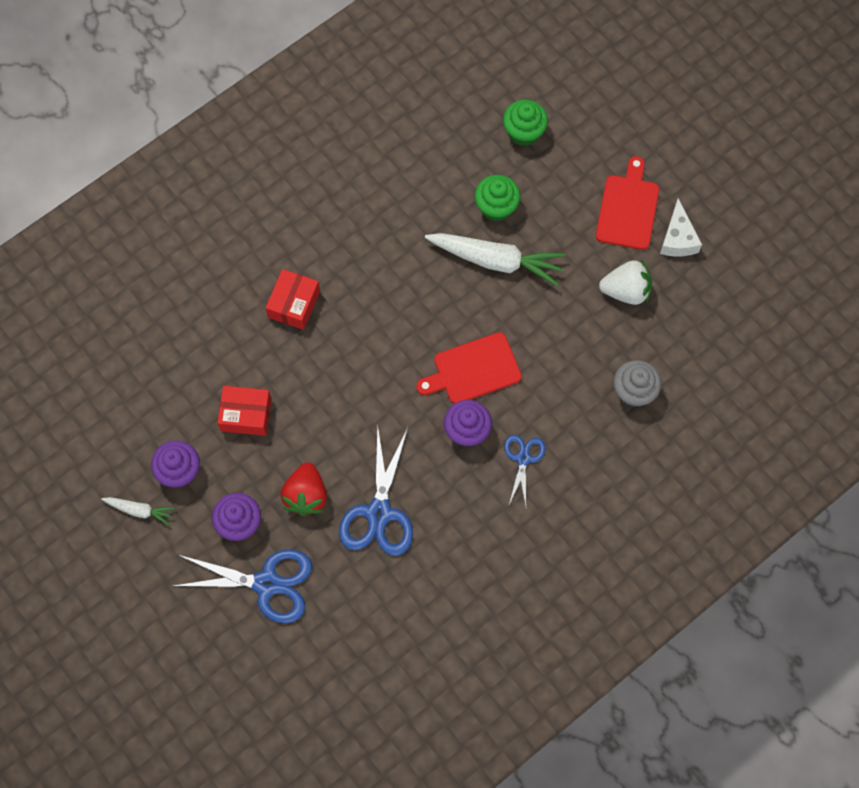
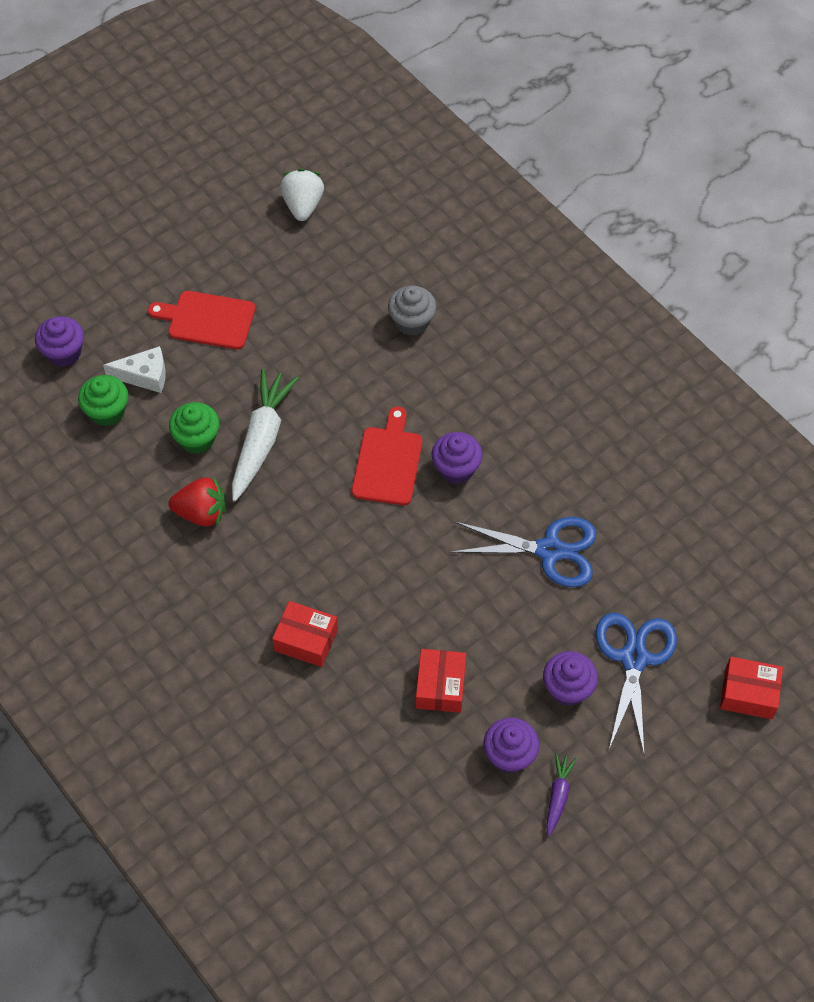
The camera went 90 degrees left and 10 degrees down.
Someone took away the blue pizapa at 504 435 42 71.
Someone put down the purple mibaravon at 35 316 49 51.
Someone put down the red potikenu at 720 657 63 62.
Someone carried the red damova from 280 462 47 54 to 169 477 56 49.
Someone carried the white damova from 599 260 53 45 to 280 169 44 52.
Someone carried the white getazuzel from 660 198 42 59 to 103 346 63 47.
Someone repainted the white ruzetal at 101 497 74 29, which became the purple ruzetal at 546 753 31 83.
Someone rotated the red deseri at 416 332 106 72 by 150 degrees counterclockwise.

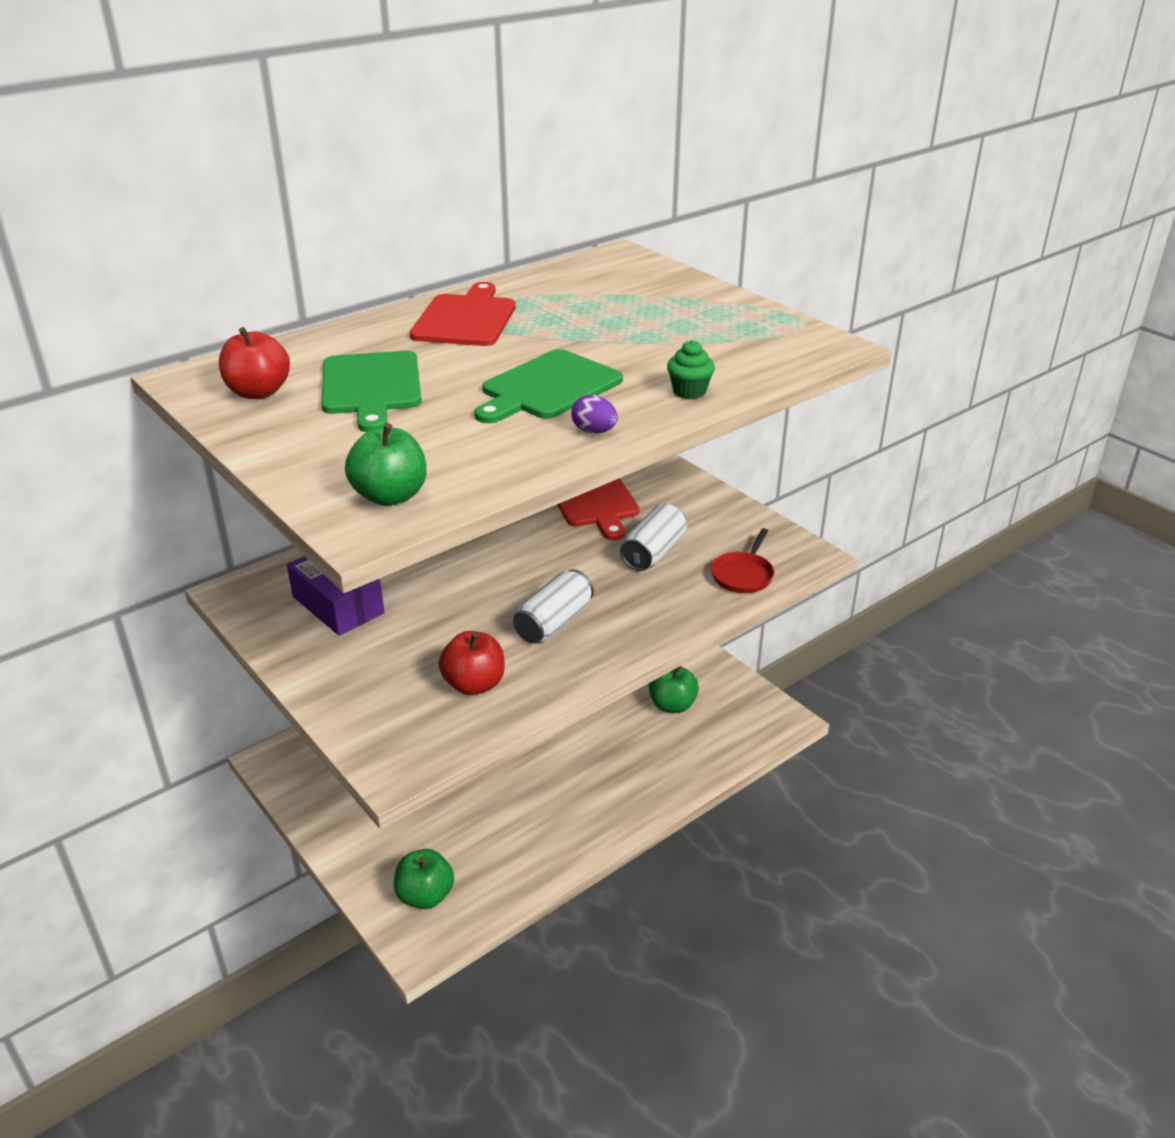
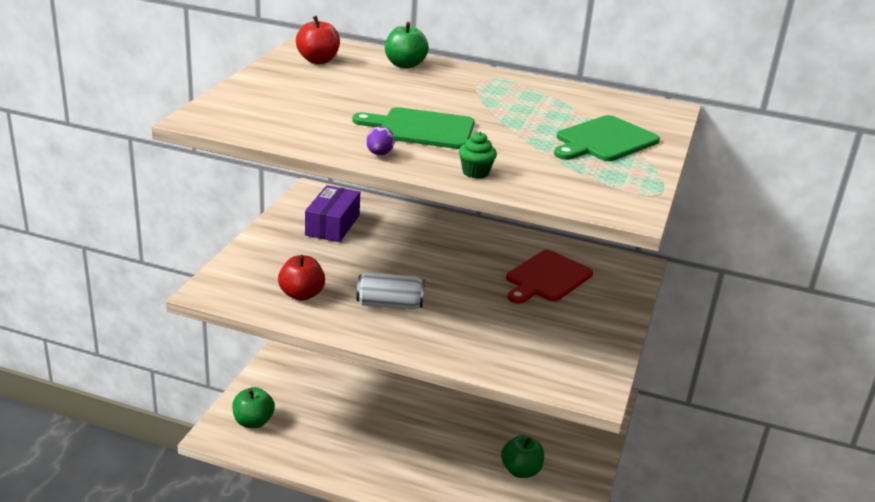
The camera went 55 degrees right and 5 degrees down.
Someone took away the red deseri at 410 282 106 64.
Someone took away the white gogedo at 620 503 67 68.
Someone took away the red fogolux at 711 528 63 65.
Someone carried the green deseri from 321 351 101 81 to 554 115 106 46.
Someone carried the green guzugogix from 345 423 82 83 to 385 22 44 47.

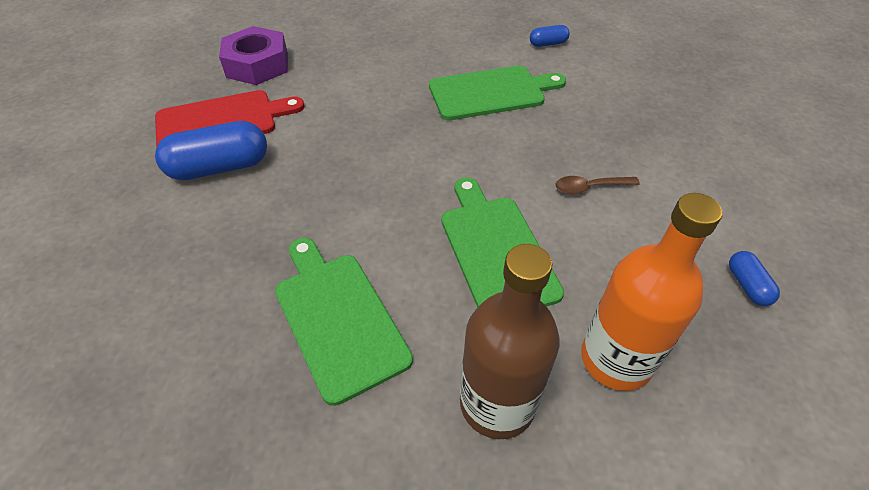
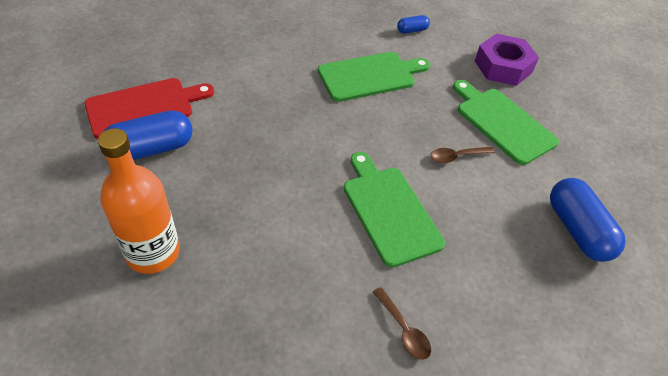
The camera went 10 degrees left and 0 degrees up.
Someone carried the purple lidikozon from 219 26 69 59 to 475 34 64 52.
Someone carried the green deseri from 275 238 138 168 to 453 80 106 85.
Someone carried the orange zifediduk from 581 193 141 198 to 98 128 82 146.
Someone swapped the brown zifediduk at 460 244 100 195 for the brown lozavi at 373 287 58 73.
Someone scaled the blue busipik at 729 251 51 55 by 2.02.

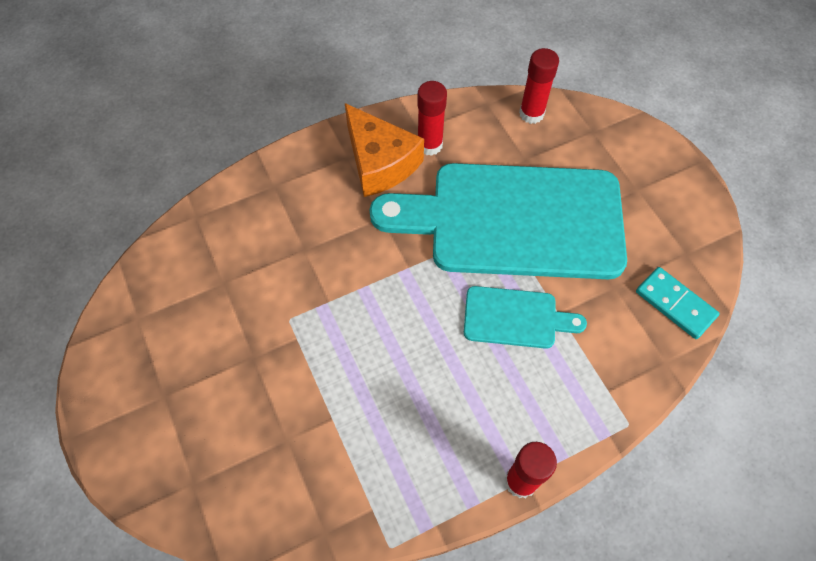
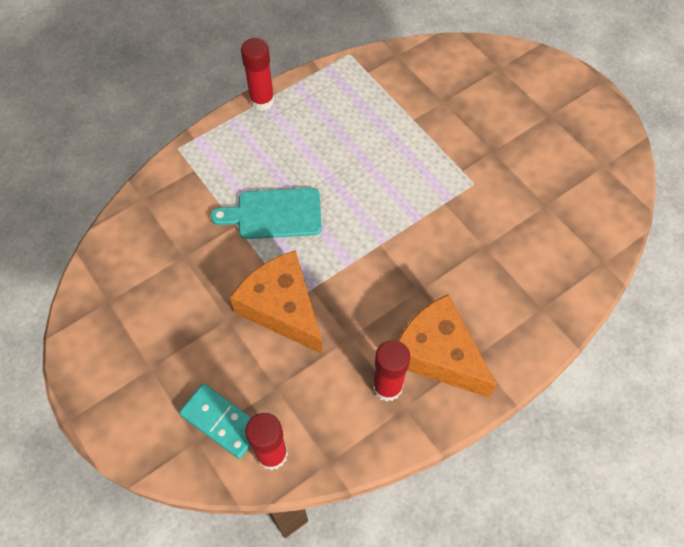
The camera went 170 degrees right and 0 degrees up.
Someone carried the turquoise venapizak from 636 267 83 72 to 179 383 73 76.
Someone swapped the turquoise deseri at 370 163 257 116 for the orange getazuzel at 230 250 93 104.

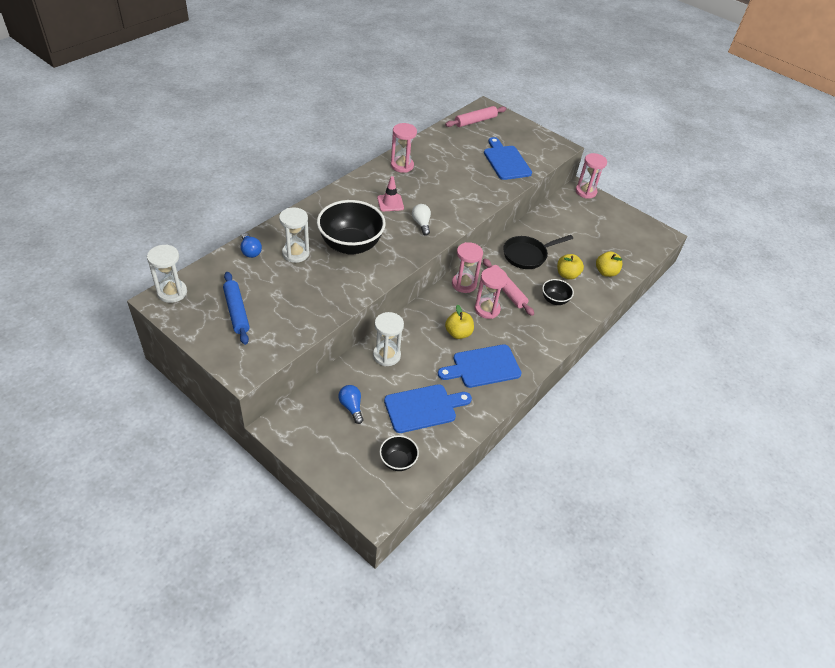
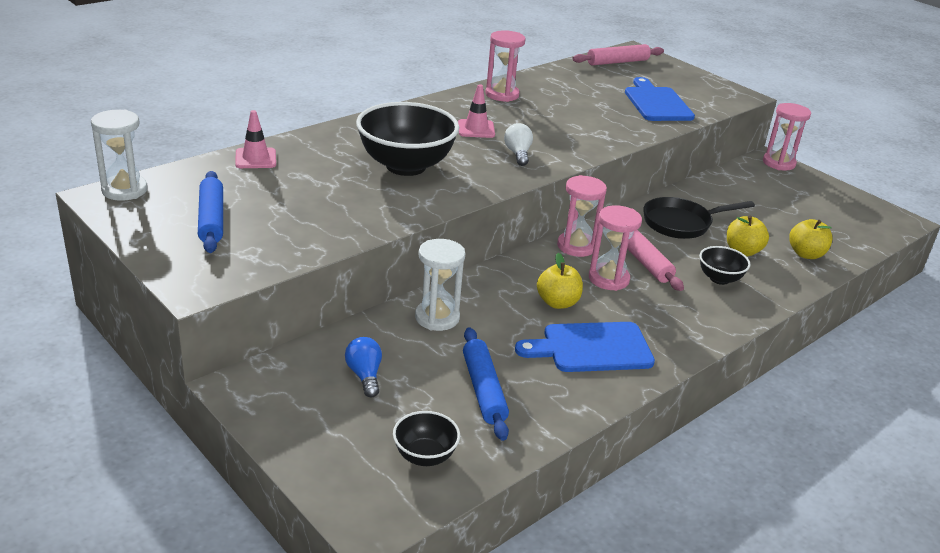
The camera went 10 degrees right and 15 degrees down.
Someone took away the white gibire at 279 207 31 56.
Someone swapped the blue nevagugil at 241 233 21 25 for the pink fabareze at 235 110 41 58.
Someone swapped the blue deseri at 384 384 88 49 for the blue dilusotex at 463 327 46 114.

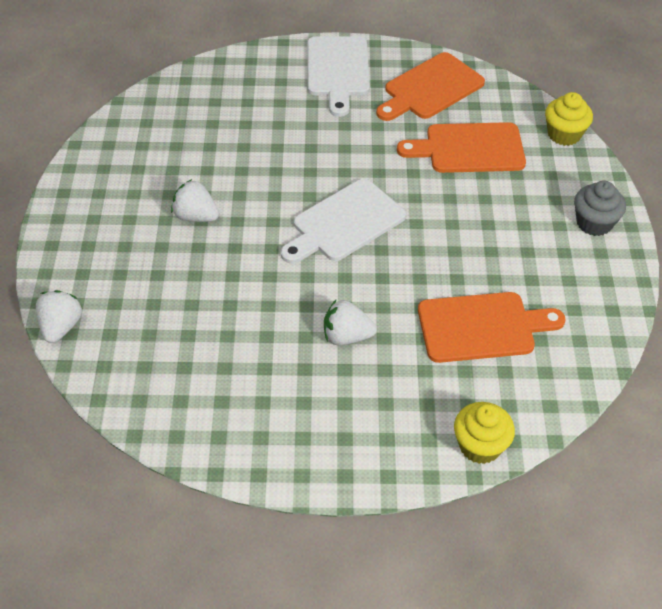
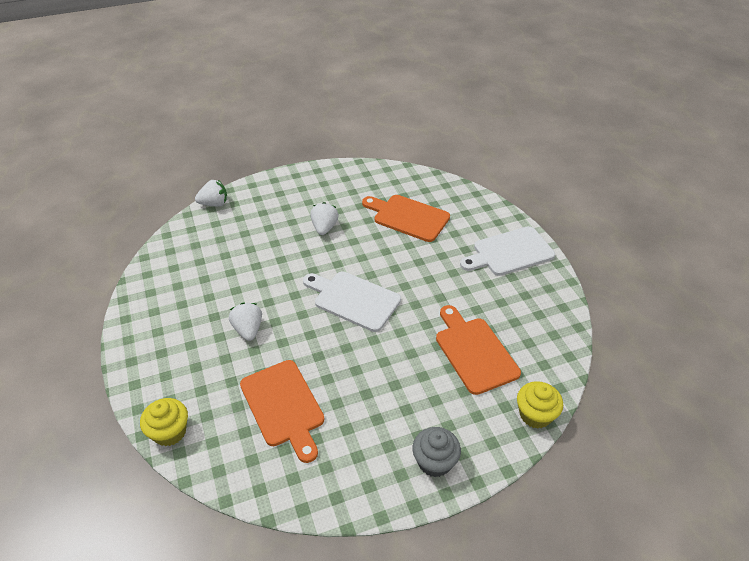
The camera went 70 degrees right and 5 degrees down.
Someone carried the orange deseri from 376 52 109 69 to 362 195 88 47.

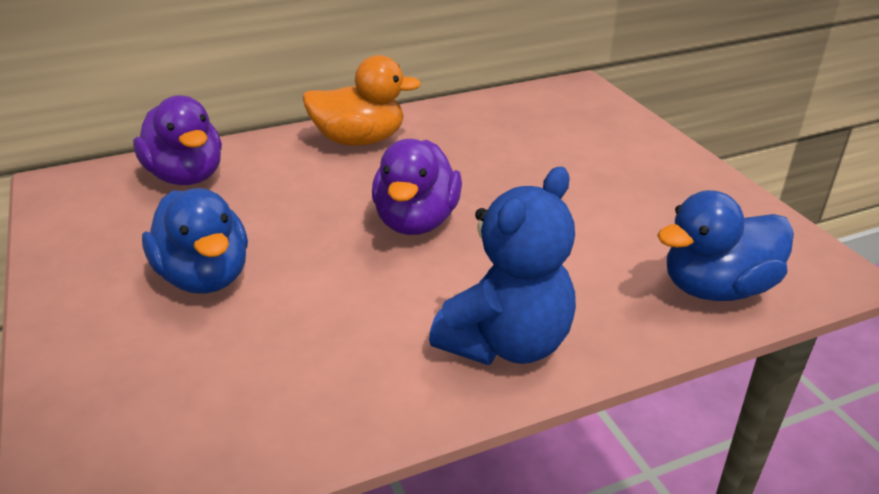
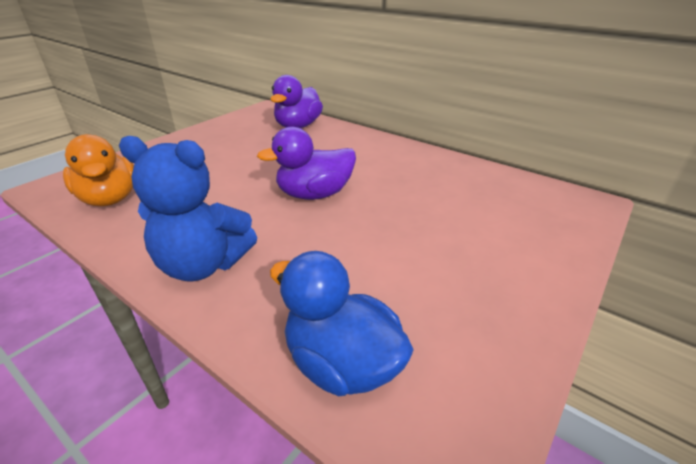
The camera went 60 degrees right and 0 degrees up.
Someone took away the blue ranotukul at 142 188 106 106.
Someone carried the orange ranotukul from 302 55 119 91 to 63 134 71 72.

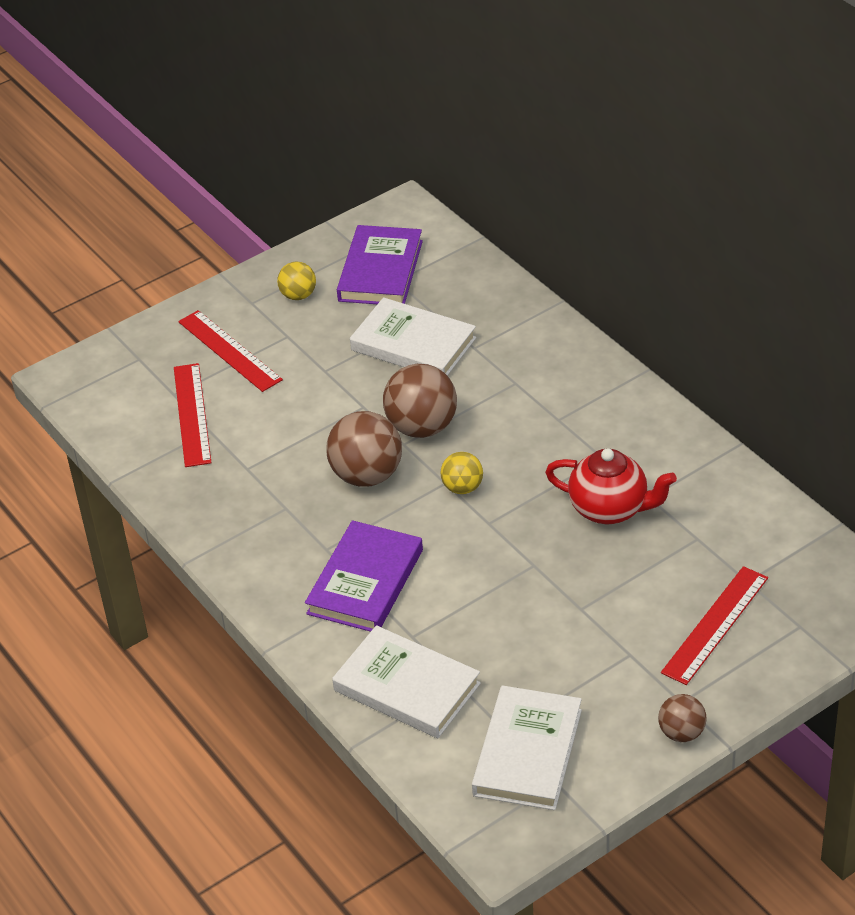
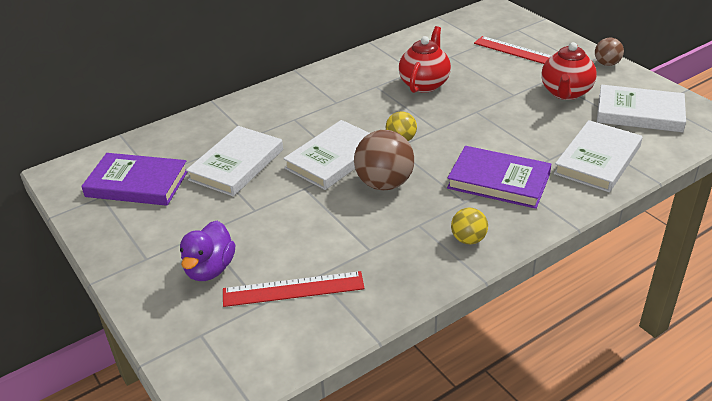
The camera went 90 degrees left and 5 degrees down.
Someone put down the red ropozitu at 541 42 56 58.
Someone carried the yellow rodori from 277 261 39 39 to 451 208 37 36.
Someone swapped the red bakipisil at 178 310 105 82 for the purple ranotukul at 180 221 55 60.
Someone swapped the brown rodori at 383 364 74 74 for the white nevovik at 283 120 87 70.

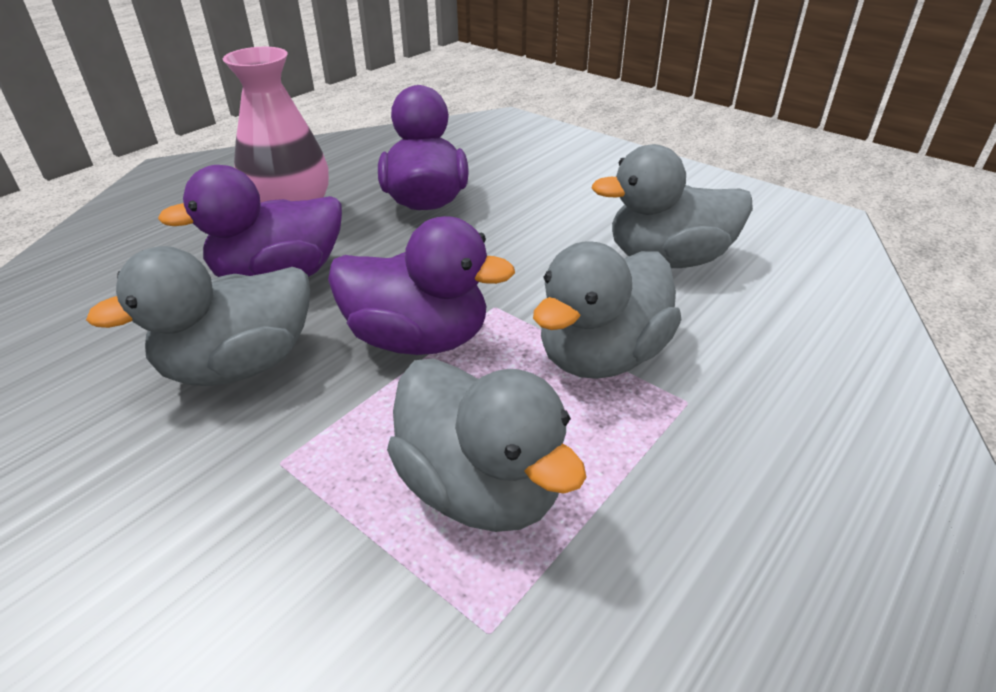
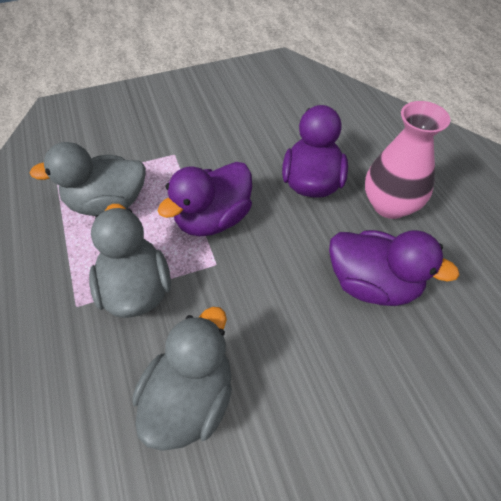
The camera went 120 degrees right and 15 degrees up.
Someone took away the grey ranotukul at 86 246 224 140.

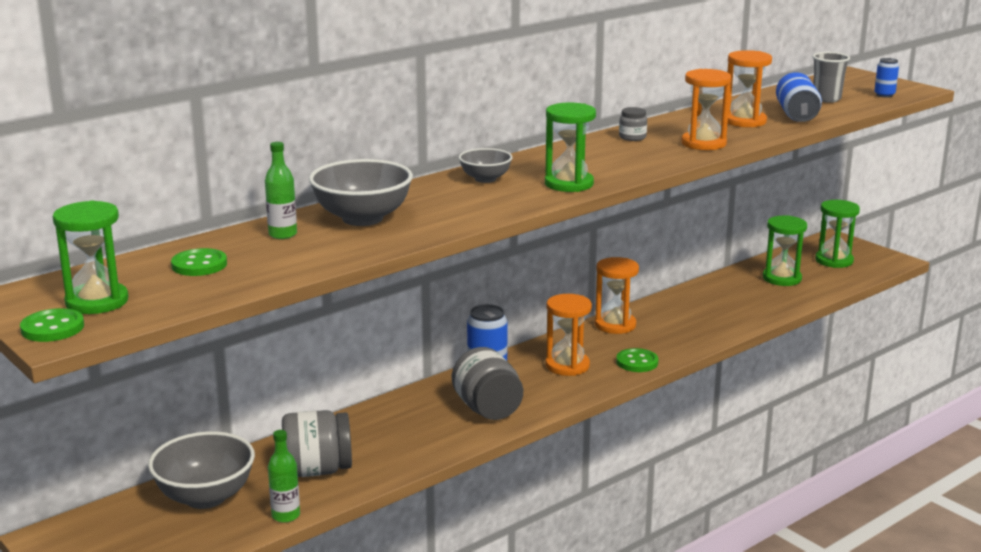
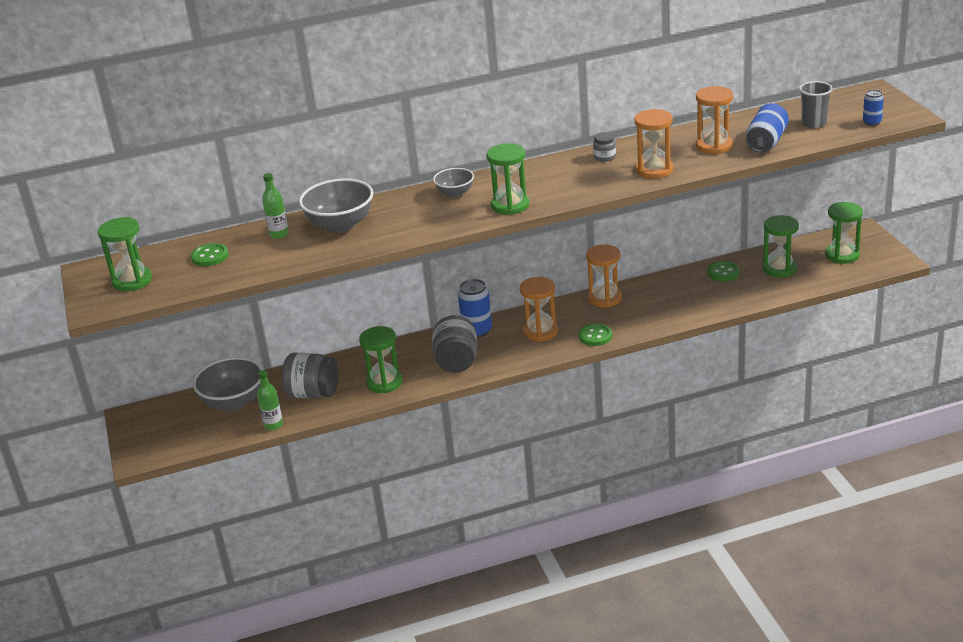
The camera went 25 degrees right and 10 degrees up.
Someone put down the green gibire at 359 326 43 67.
Someone carried the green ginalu from 20 308 64 34 to 708 261 32 20.

